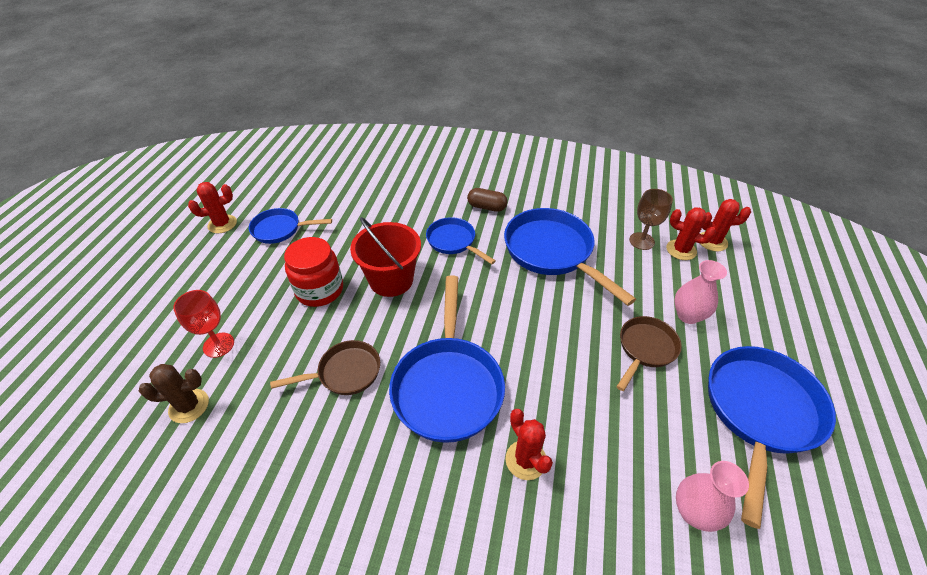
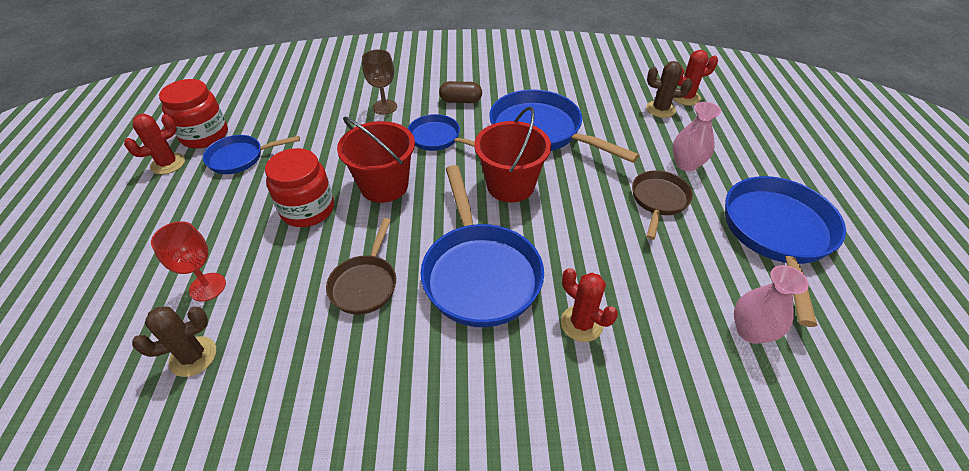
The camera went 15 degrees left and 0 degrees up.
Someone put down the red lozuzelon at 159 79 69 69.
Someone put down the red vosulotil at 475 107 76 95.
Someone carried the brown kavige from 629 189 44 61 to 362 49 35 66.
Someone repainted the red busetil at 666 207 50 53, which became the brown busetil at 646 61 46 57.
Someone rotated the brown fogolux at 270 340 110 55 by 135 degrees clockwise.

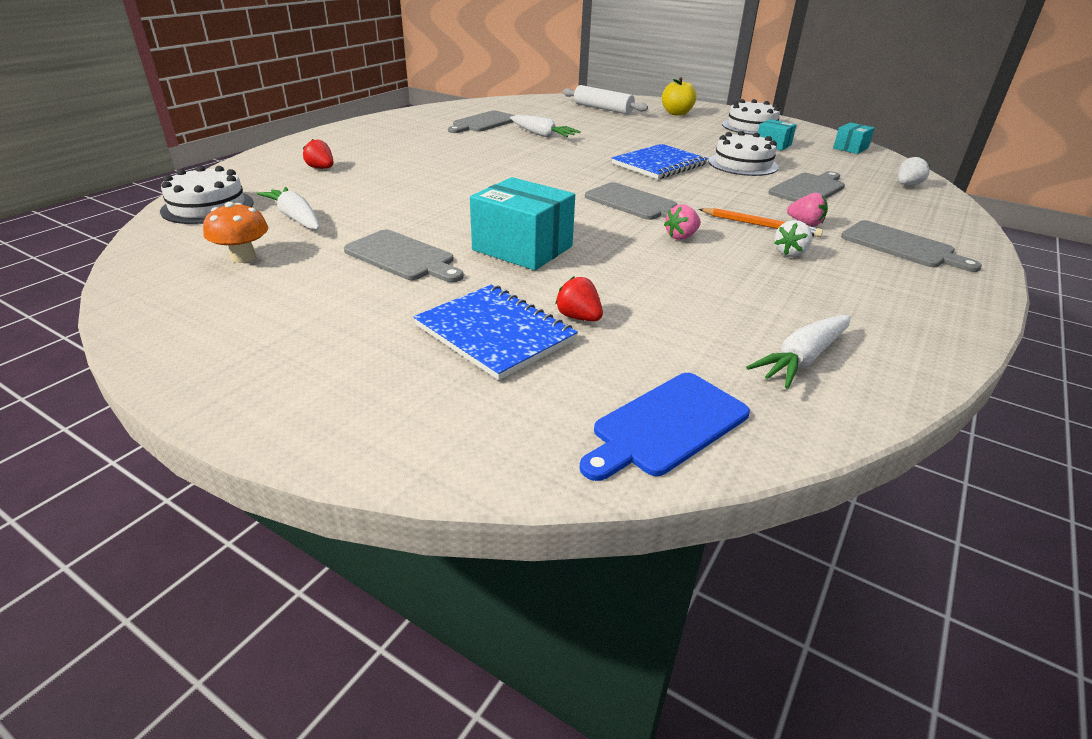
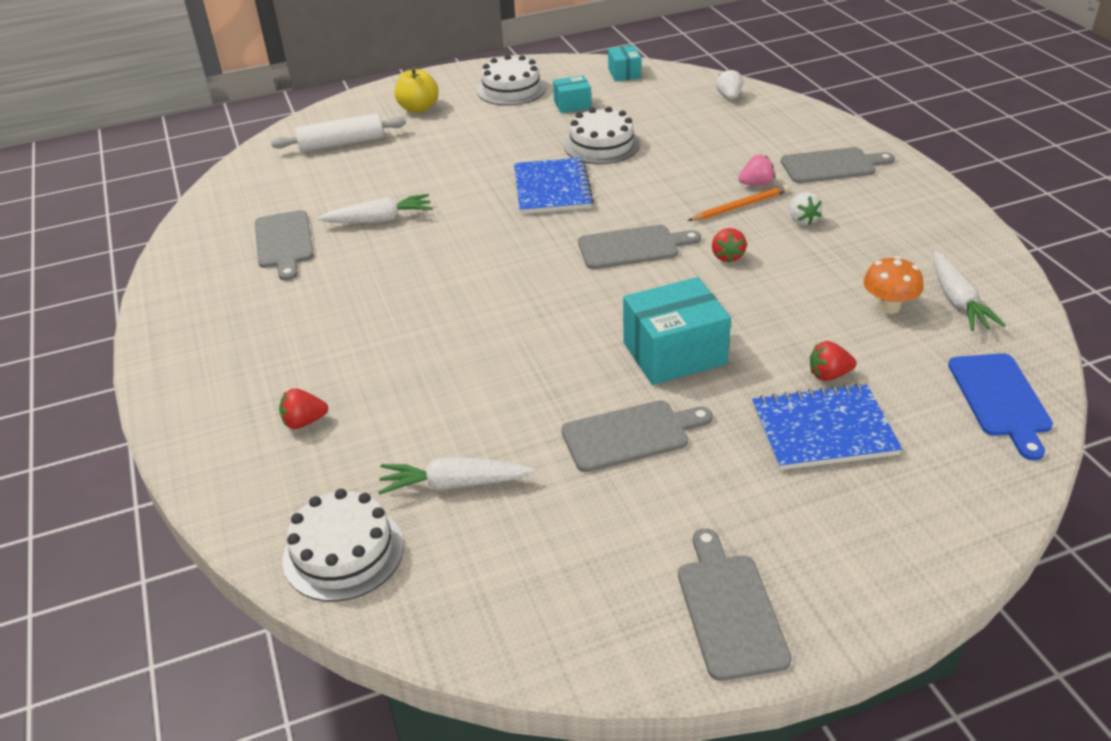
The camera went 50 degrees left and 5 degrees up.
Someone carried the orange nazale from 203 202 65 61 to 863 256 60 58.
Someone carried the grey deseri from 768 171 77 31 to 678 528 114 153.
Someone repainted the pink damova at 664 204 37 36, which became the red damova at 712 228 35 34.

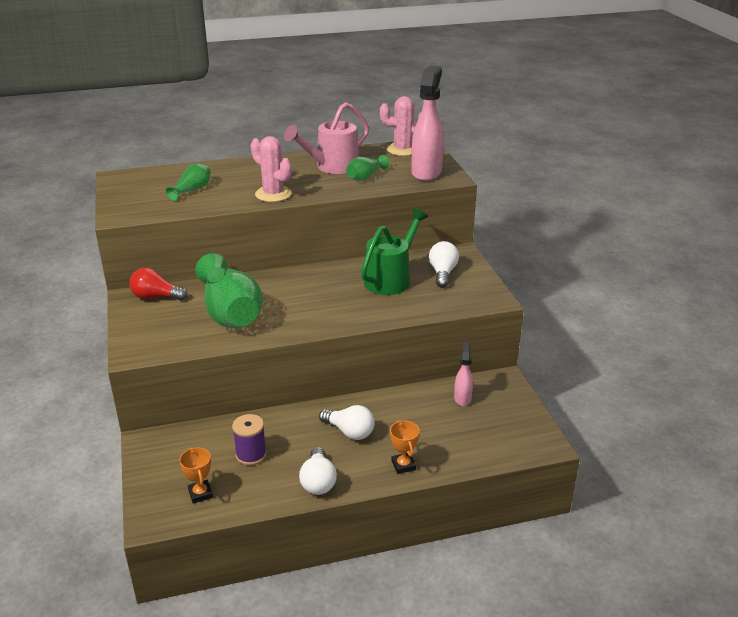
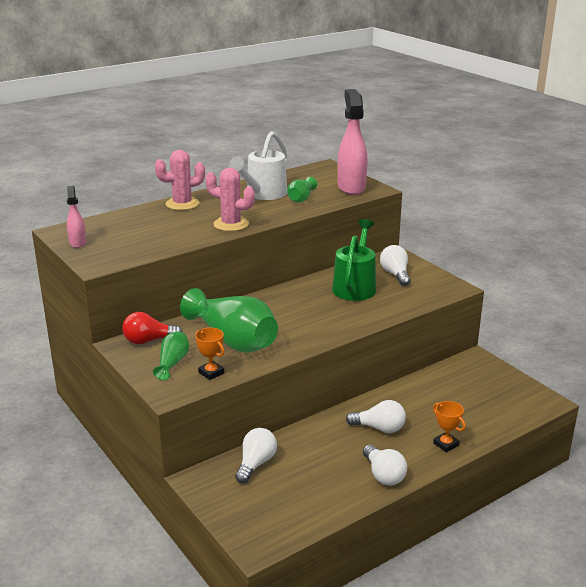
The camera went 20 degrees left and 5 degrees down.
Someone took away the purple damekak at 232 414 35 51.
Someone put down the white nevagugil at 235 428 42 55.
Someone carried the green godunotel from 166 163 45 38 to 153 331 36 49.
Someone carried the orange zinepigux from 179 448 34 56 to 195 328 29 52.
Someone carried the pink busetil from 380 96 42 60 to 155 150 50 60.
Someone carried the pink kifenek from 454 342 19 64 to 67 186 19 62.
Someone repainted the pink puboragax at 284 102 85 72, which became the white puboragax at 229 131 58 69.

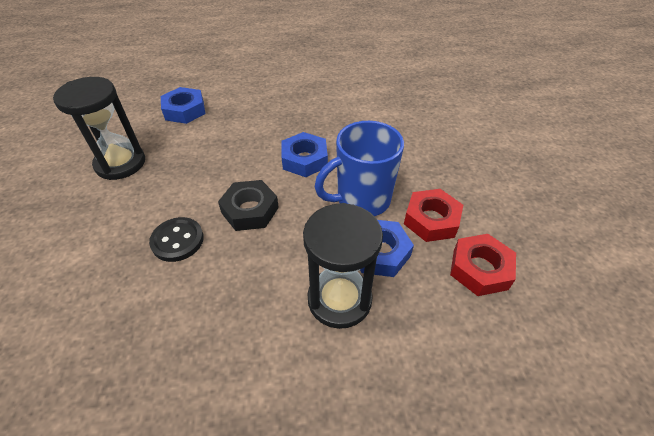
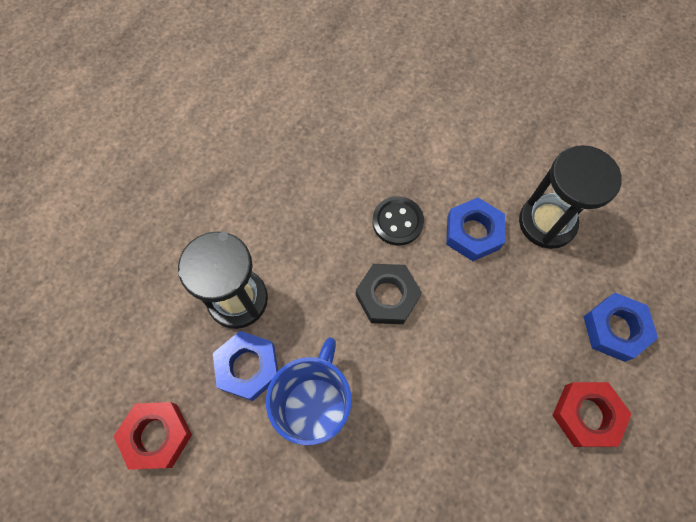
The camera went 130 degrees right and 20 degrees up.
Someone carried the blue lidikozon from 282 132 46 45 to 446 198 59 63.
Someone carried the red lidikozon from 404 189 59 53 to 552 382 79 65.

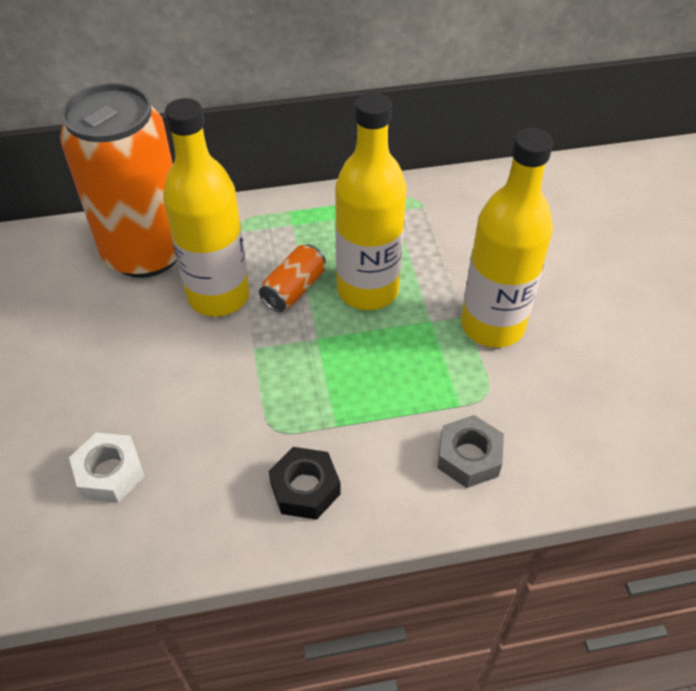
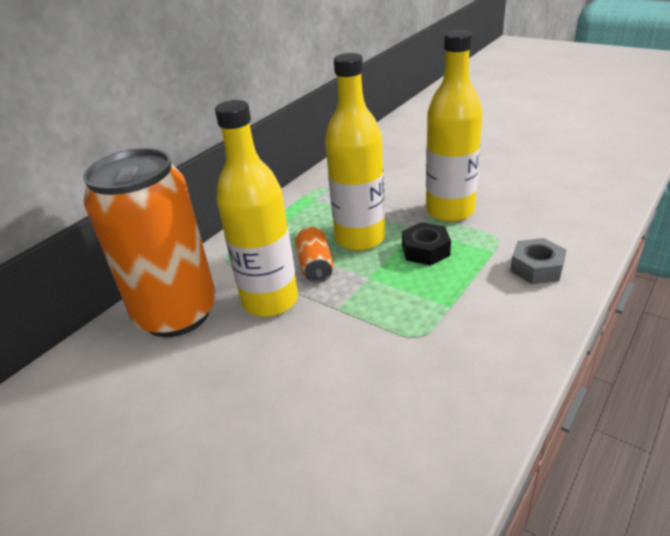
The camera went 40 degrees left and 15 degrees down.
Someone took away the white lidikozon at 69 433 76 70.
Someone carried the black lidikozon from 269 447 72 73 to 402 222 49 44.

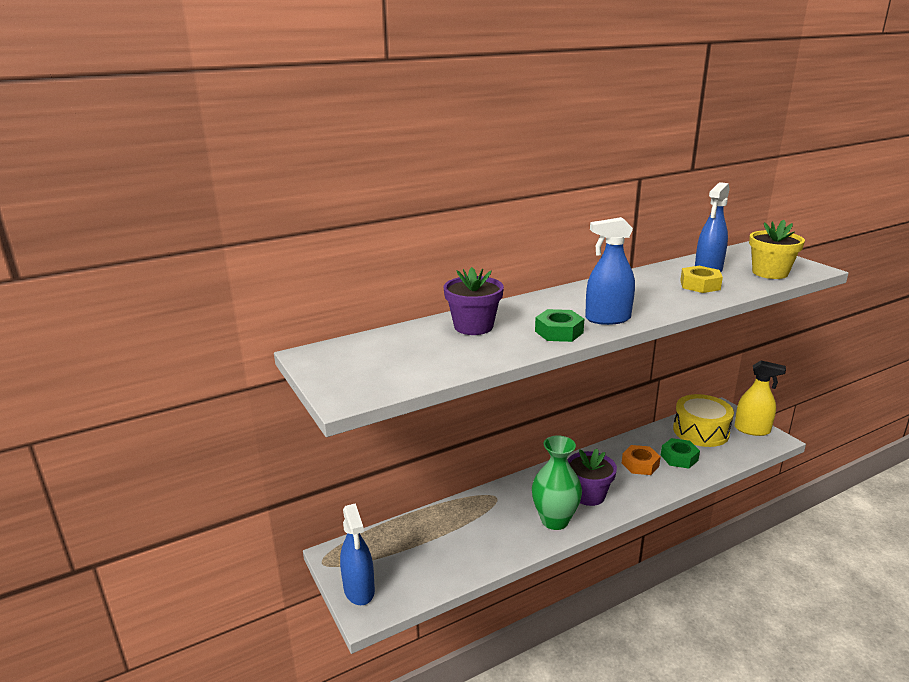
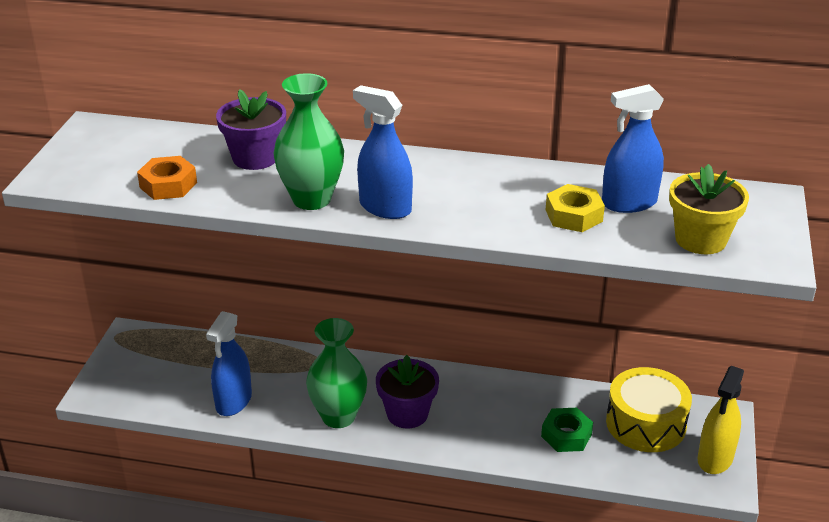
The camera went 40 degrees right and 10 degrees up.
Someone carried the blue kifenek from 340 503 35 102 to 206 311 46 105.
Someone carried the orange lidikozon from 622 445 39 30 to 137 156 60 44.
Someone swapped the green lidikozon at 535 309 49 33 for the green godunotel at 273 73 71 137.
Someone rotated the yellow kifenek at 734 360 52 76 by 60 degrees clockwise.

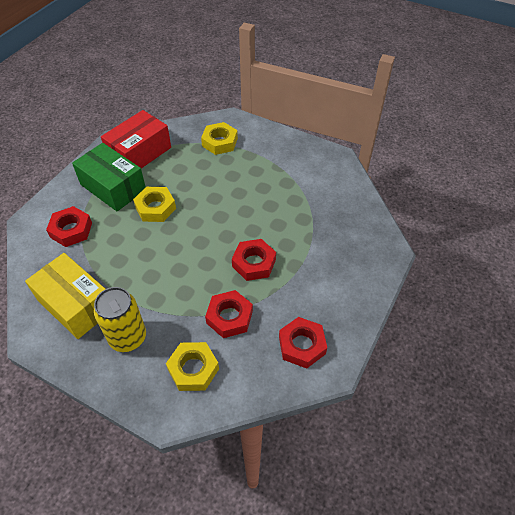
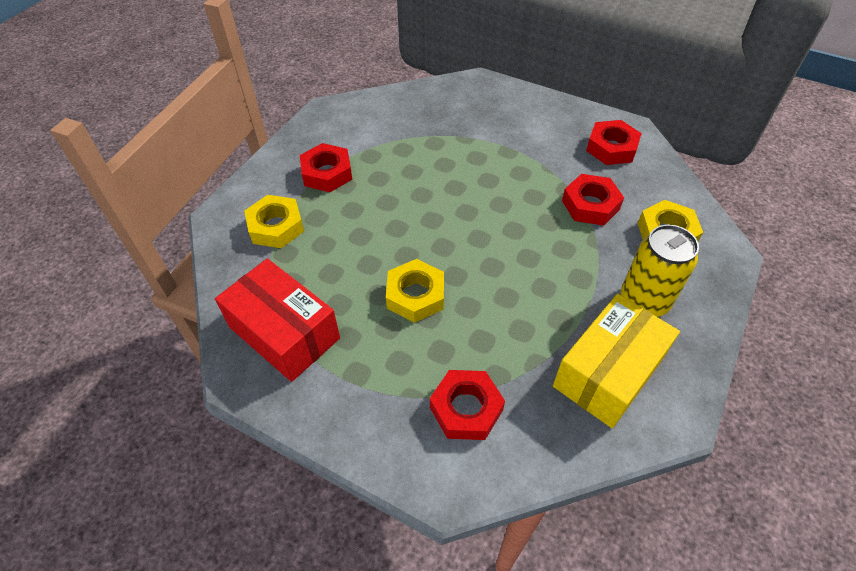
The camera went 90 degrees left and 0 degrees up.
Someone took away the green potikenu at 72 143 74 68.
Someone carried the red lidikozon from 232 239 44 42 to 300 143 52 49.

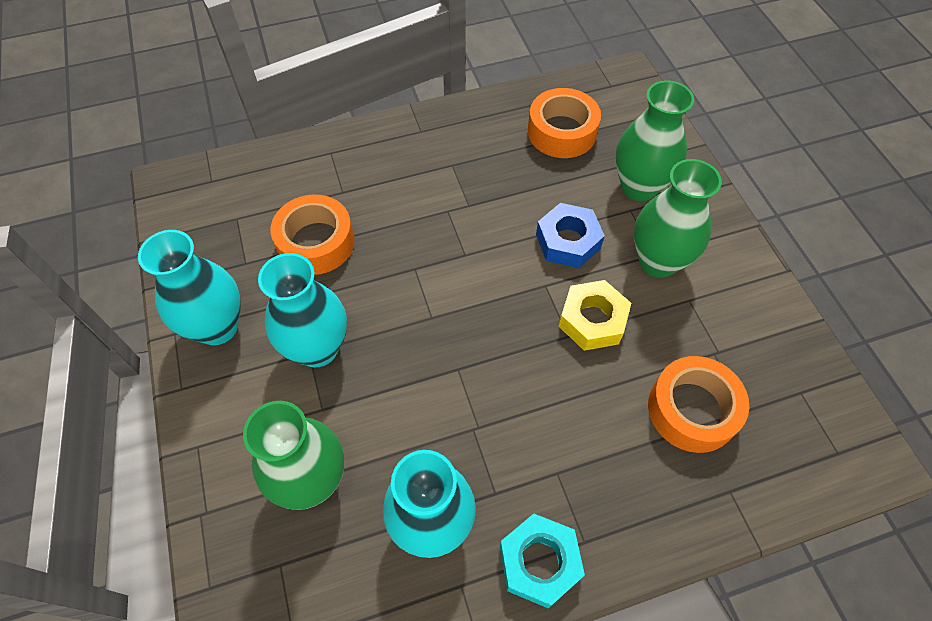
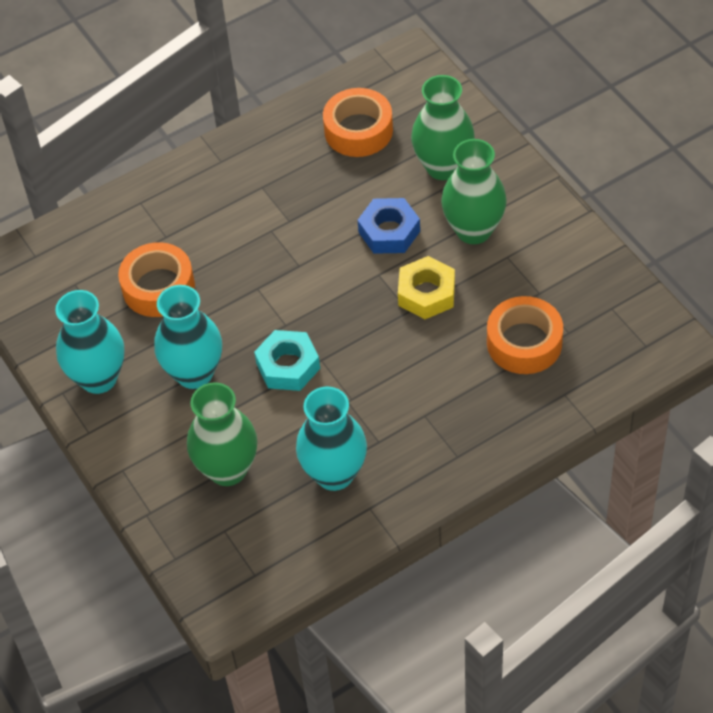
The camera went 10 degrees left and 5 degrees down.
Someone carried the turquoise lidikozon from 500 514 85 94 to 254 330 66 61.

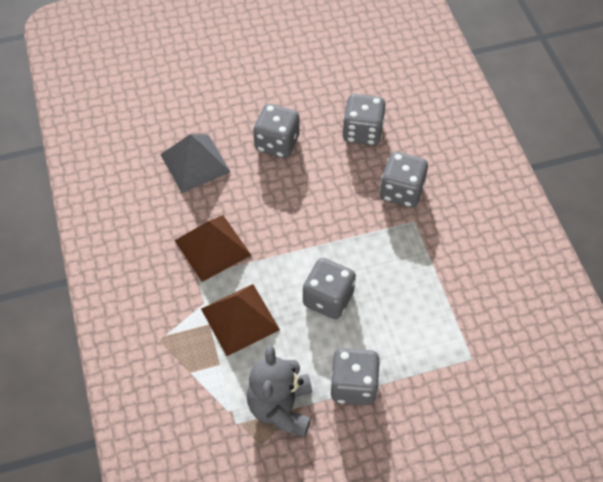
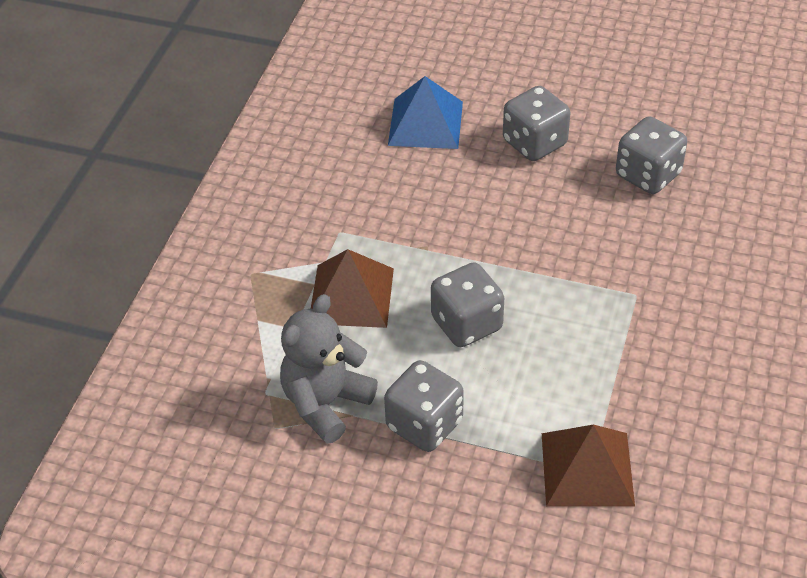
The camera went 35 degrees right and 10 degrees down.
Someone took away the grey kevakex at 380 152 48 56.
Someone carried the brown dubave from 174 215 77 67 to 542 424 93 83.
Someone repainted the grey dubave at 160 134 71 59, which became the blue dubave at 388 76 75 73.

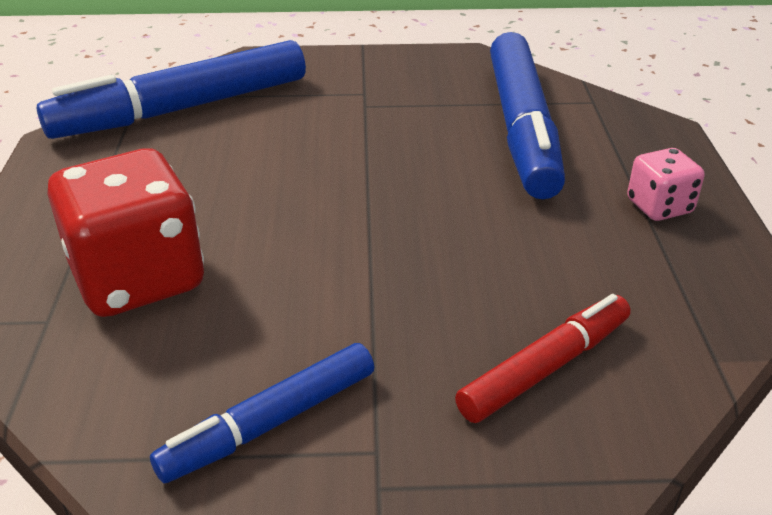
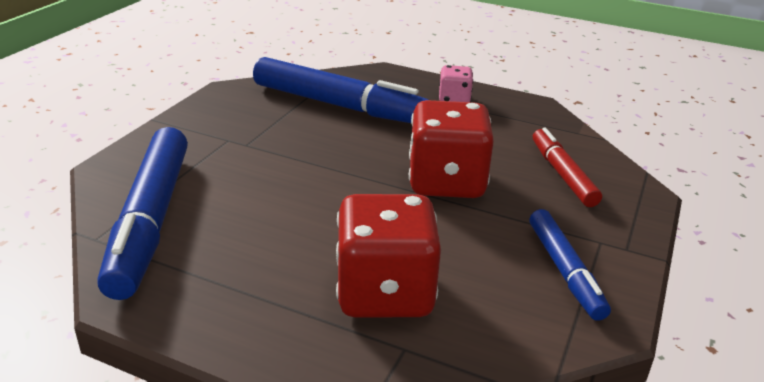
The camera went 65 degrees left and 5 degrees down.
Someone put down the red kevakex at 409 100 85 98.

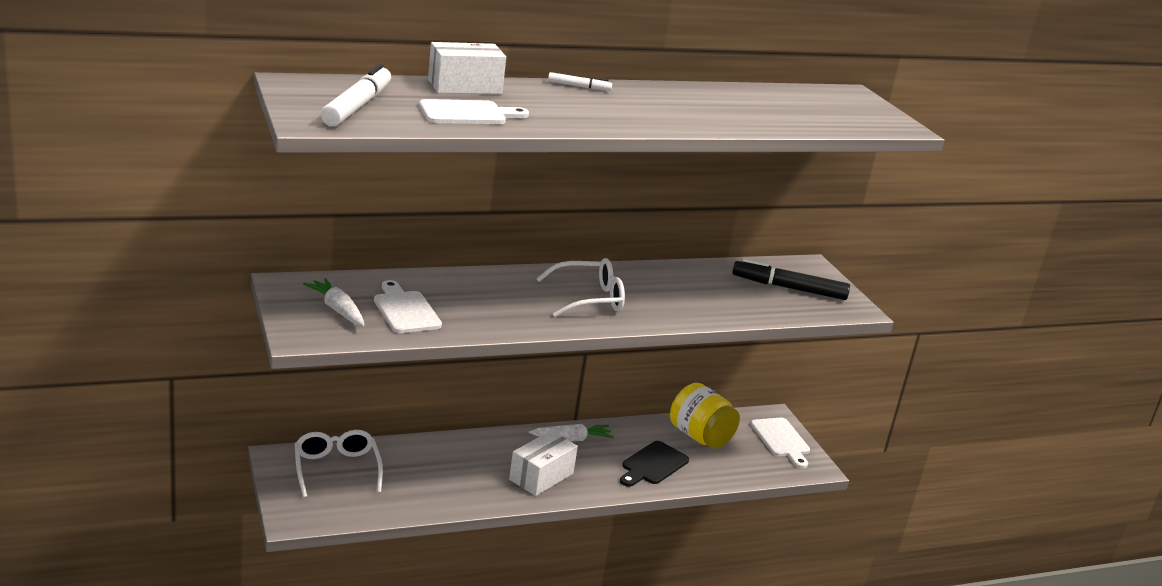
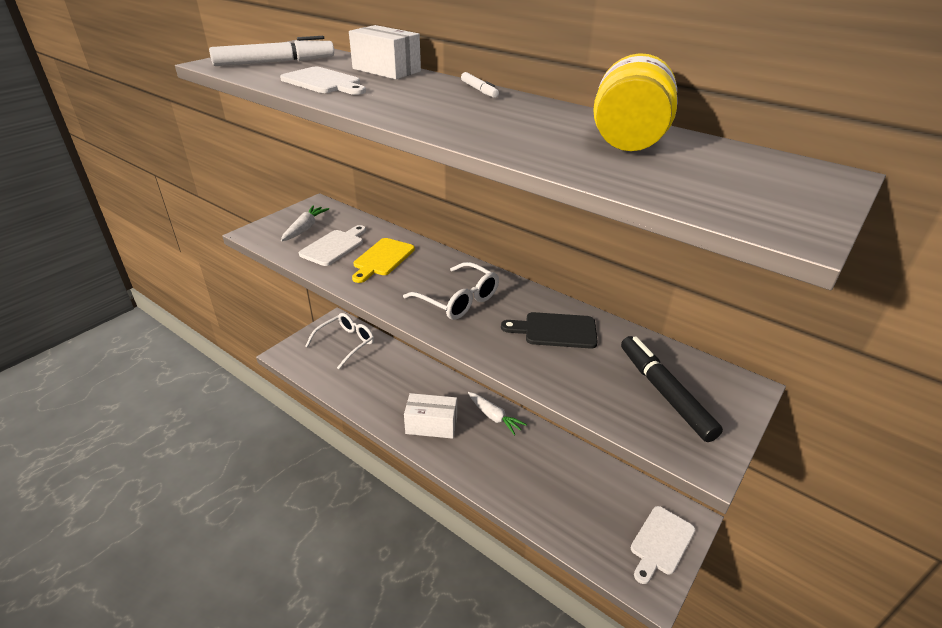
The camera went 60 degrees right and 10 degrees up.
Someone put down the yellow deseri at 352 238 63 45.
Someone carried the black deseri from 620 441 69 46 to 501 312 97 37.
Someone carried the yellow lozuzelon from 670 383 70 66 to 593 53 84 98.

